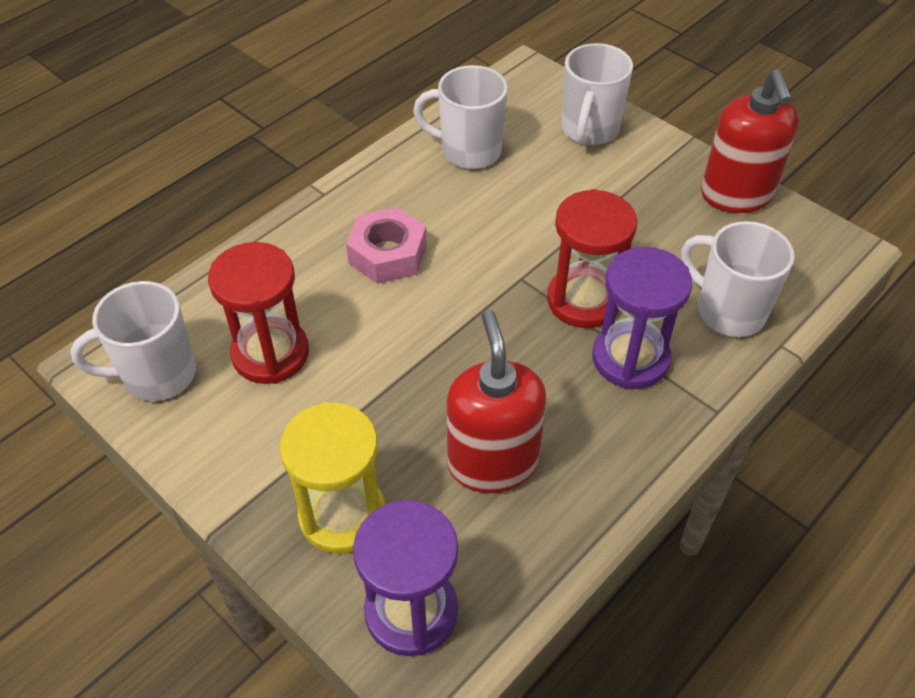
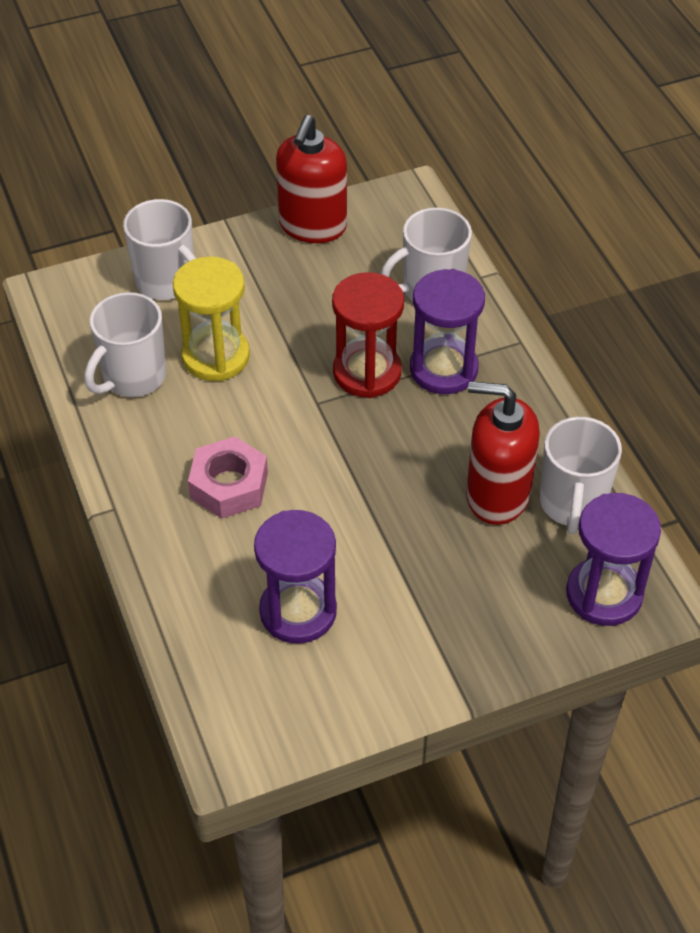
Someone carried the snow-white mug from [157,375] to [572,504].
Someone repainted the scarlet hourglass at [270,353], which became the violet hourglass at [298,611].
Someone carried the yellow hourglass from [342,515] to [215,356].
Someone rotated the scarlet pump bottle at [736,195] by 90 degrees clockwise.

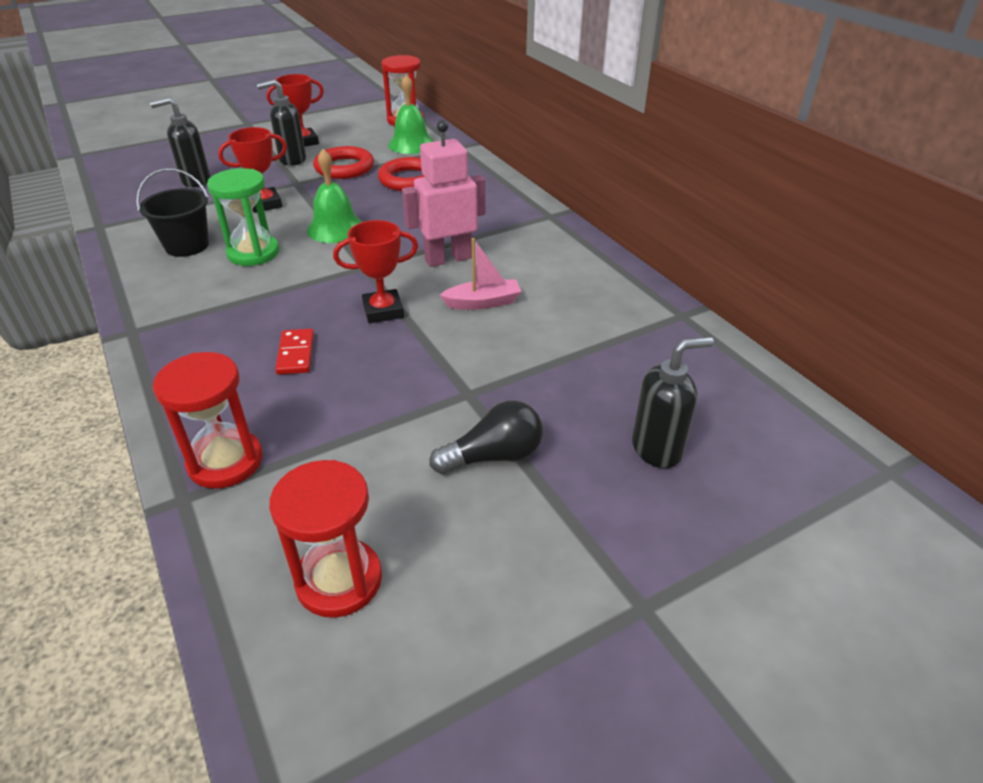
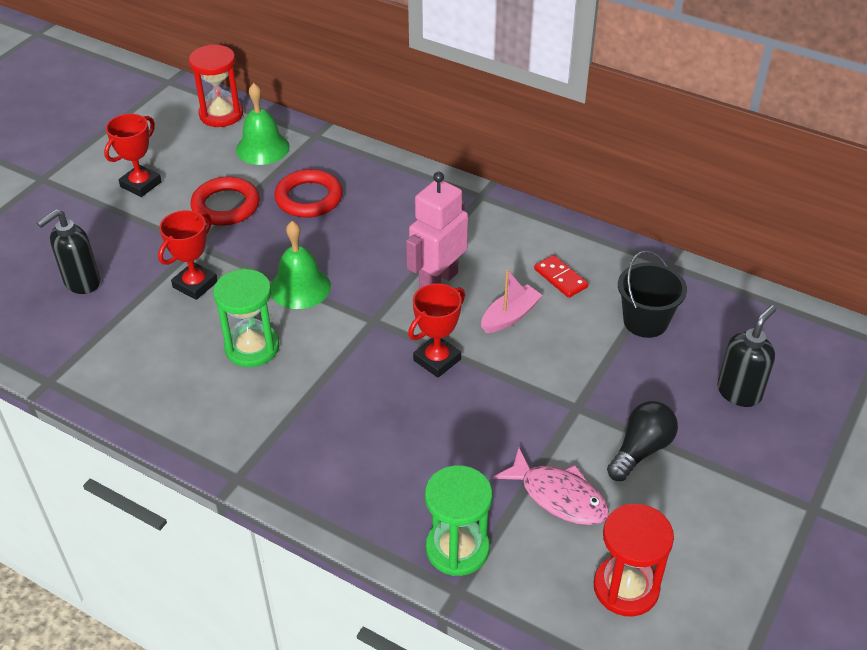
Someone carried the ebony bucket from [187,246] to [645,321].
Someone repainted the scarlet hourglass at [225,461], which became the green hourglass at [457,549].
Someone took away the ebony pump bottle at [292,160].
Someone carried the scarlet domino tile from [295,354] to [560,278].
Someone put down the rose-pink fish at [559,496].

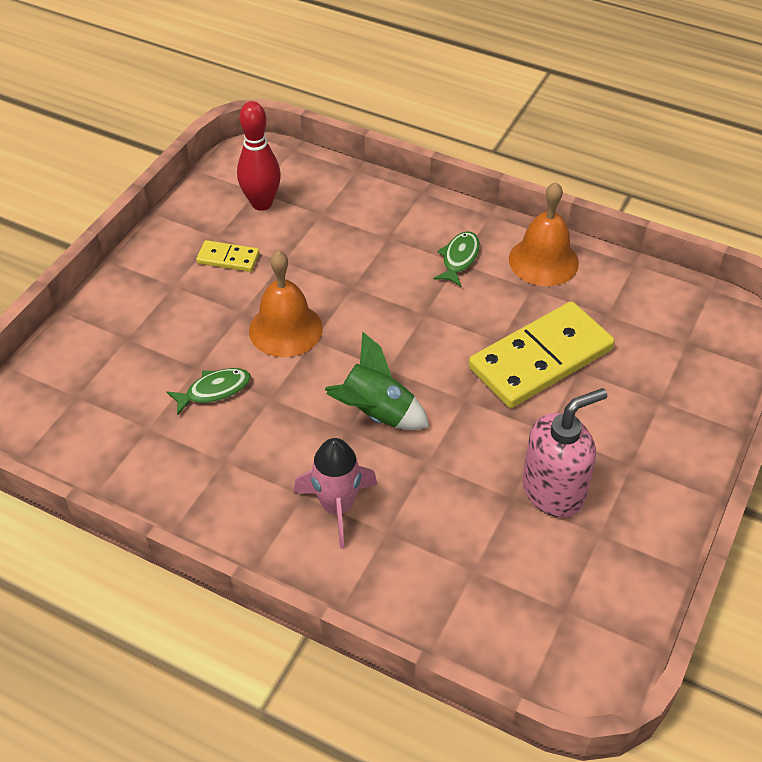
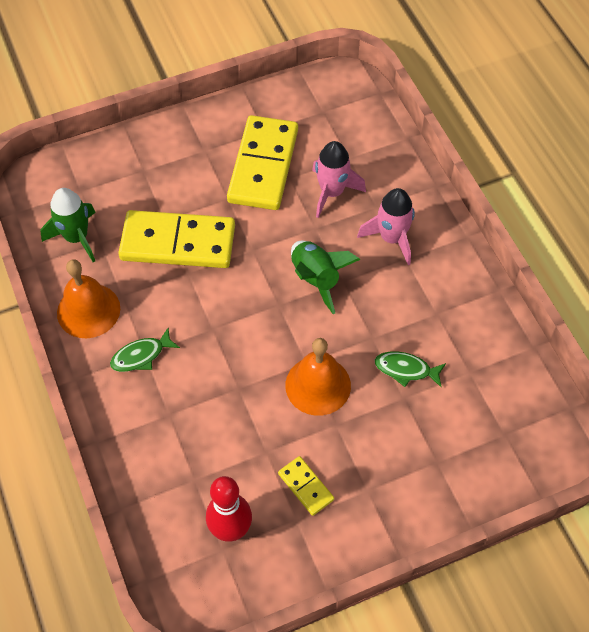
Someone swapped the rose-pink pump bottle at [553,490] for the yellow domino tile at [263,166].
Someone put down the green spaceship at [76,237].
Someone put down the rose-pink spaceship at [332,192].

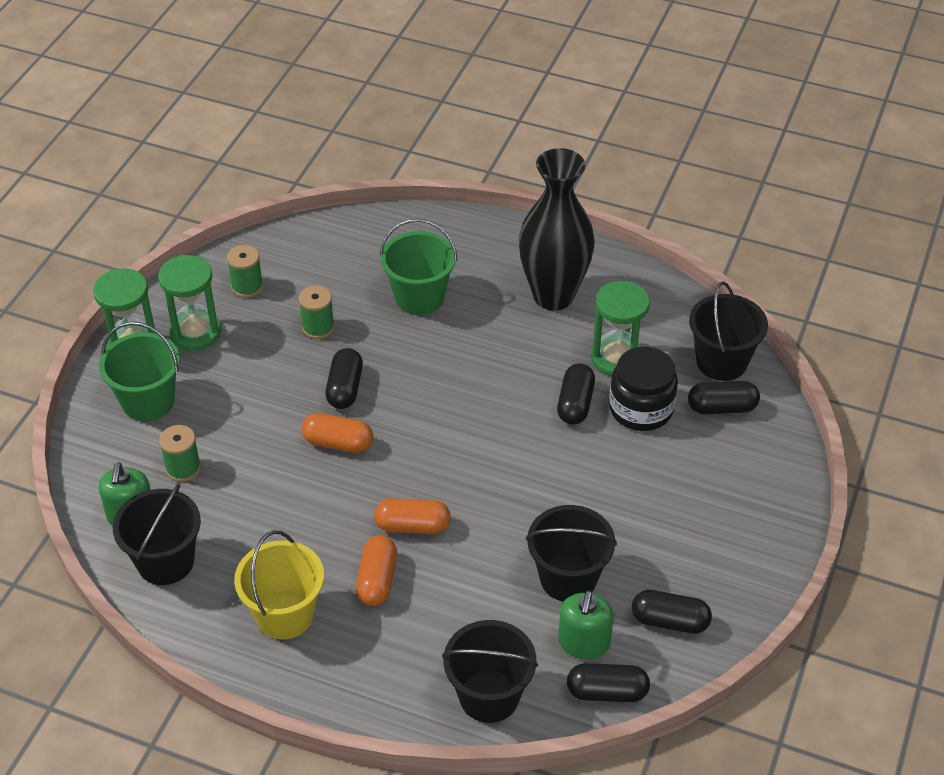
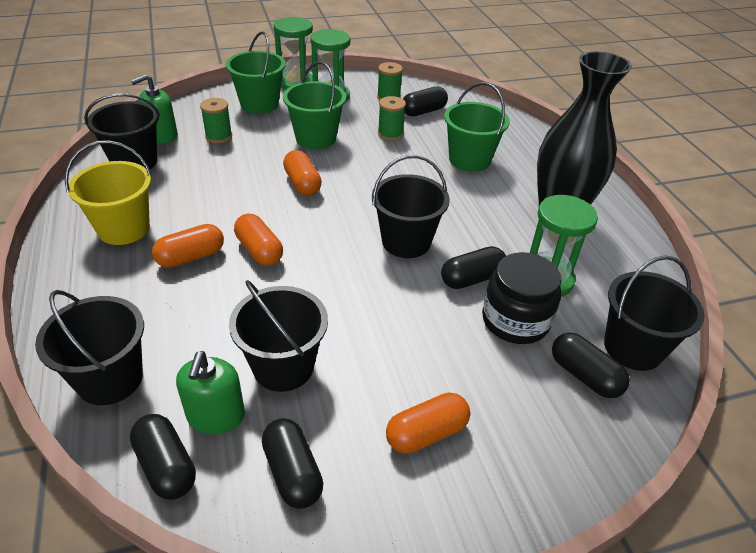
Someone carried the ebony capsule from [345,388] to [423,111].
Someone rotated the green pump bottle at [584,643] by 60 degrees counterclockwise.
Someone put down the green bucket at [316,138].
Someone put down the ebony bucket at [406,241].
Someone put down the orange capsule at [426,433].

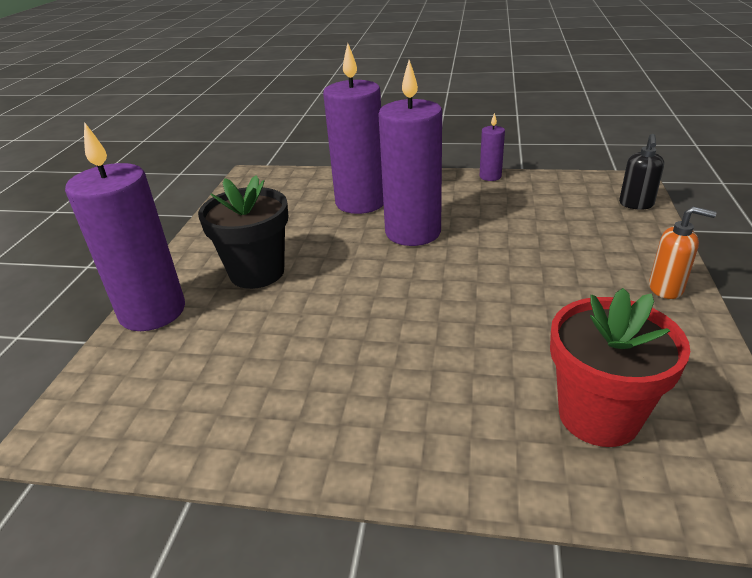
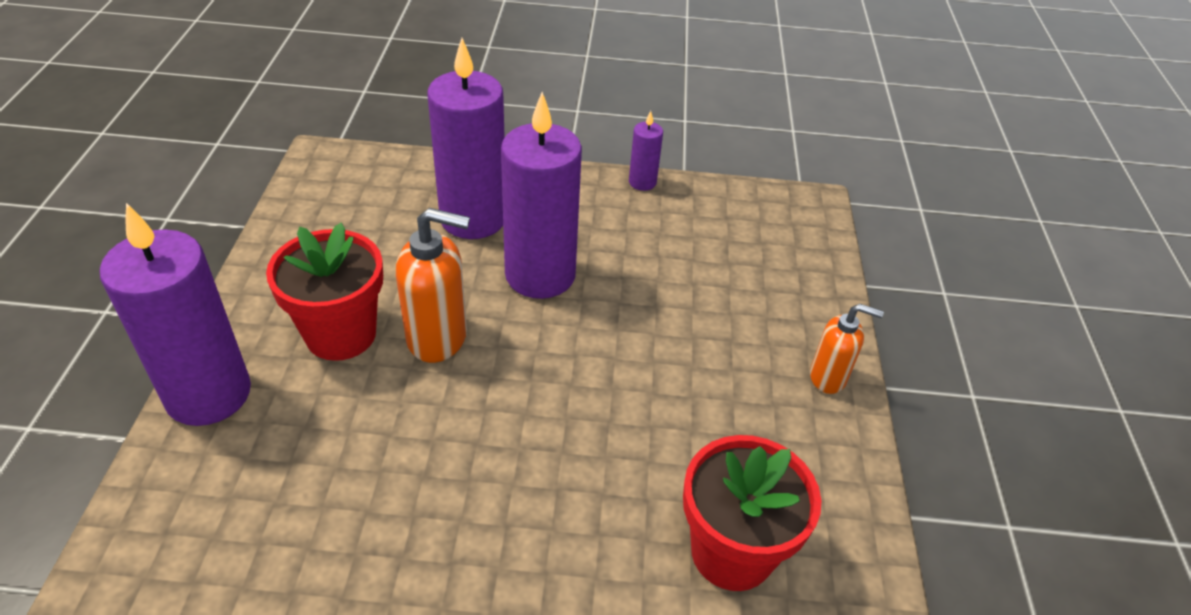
Someone repainted the ebony flower pot at [257,272], which became the scarlet flower pot at [341,334].
Someone took away the ebony pump bottle at [636,204].
Someone put down the orange pump bottle at [438,338].

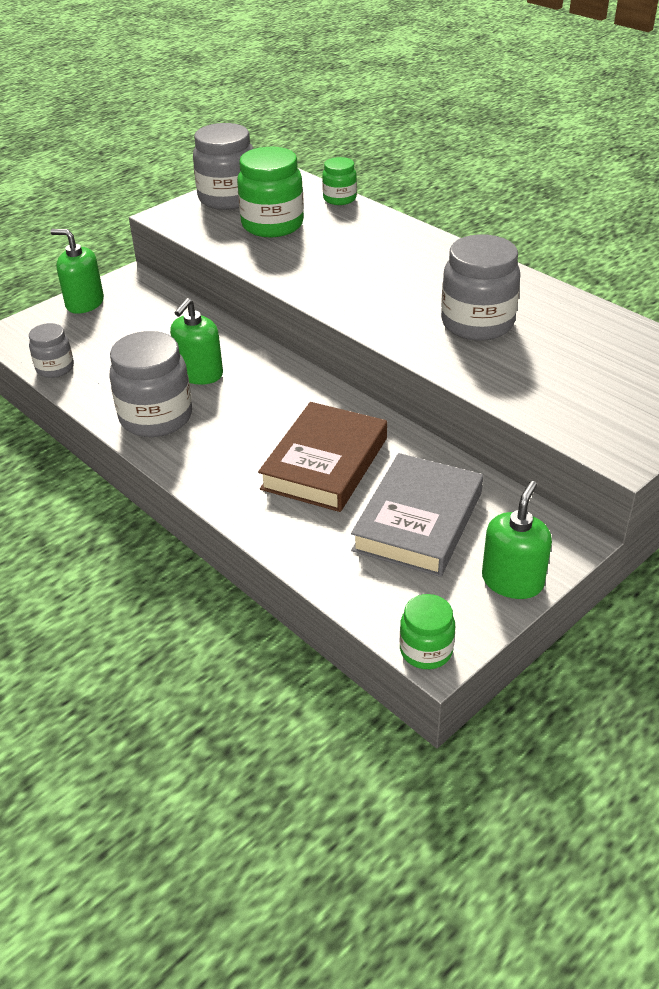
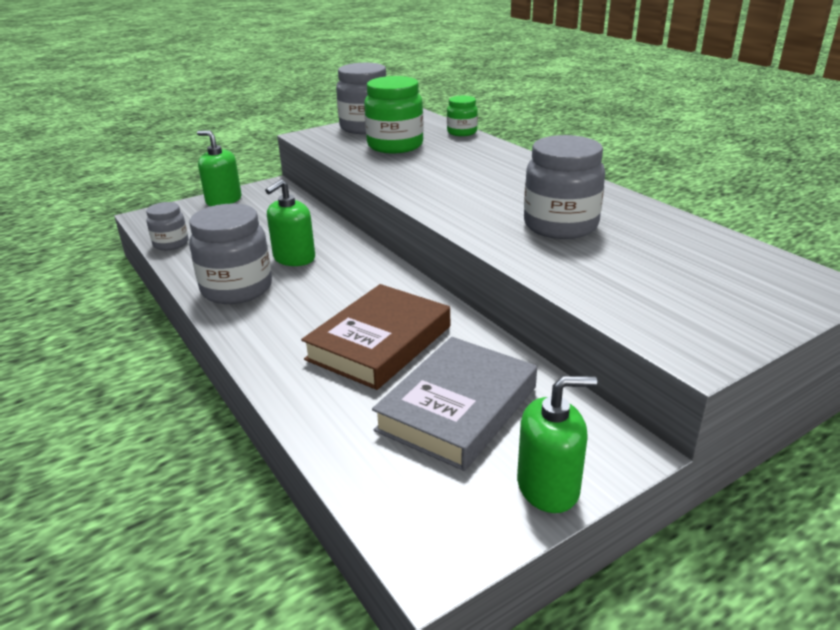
Someone took away the green jam jar at [426,650].
Someone rotated the green pump bottle at [512,581] by 45 degrees clockwise.

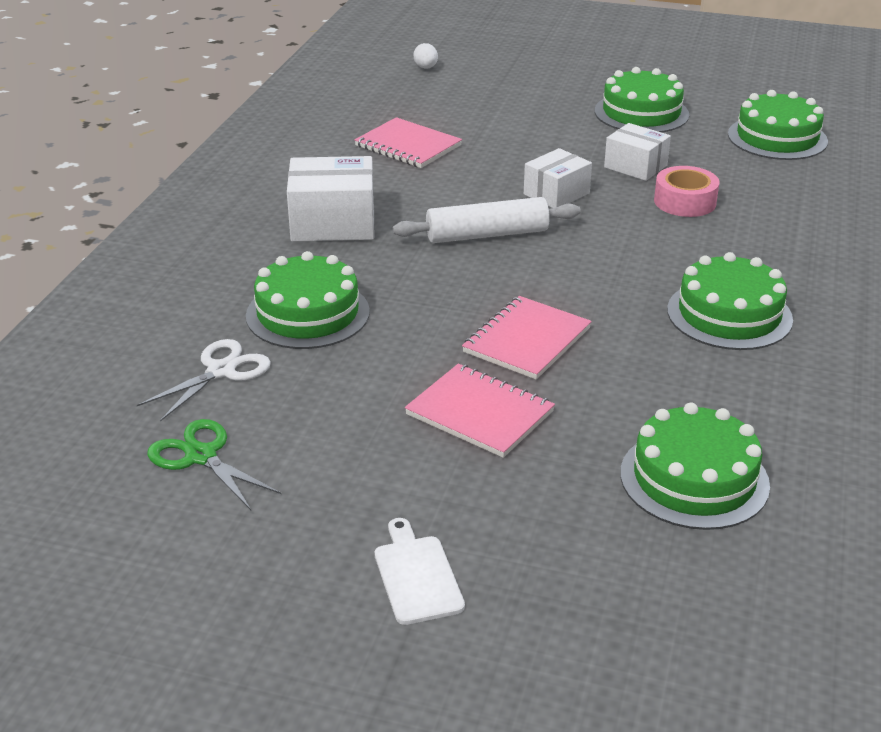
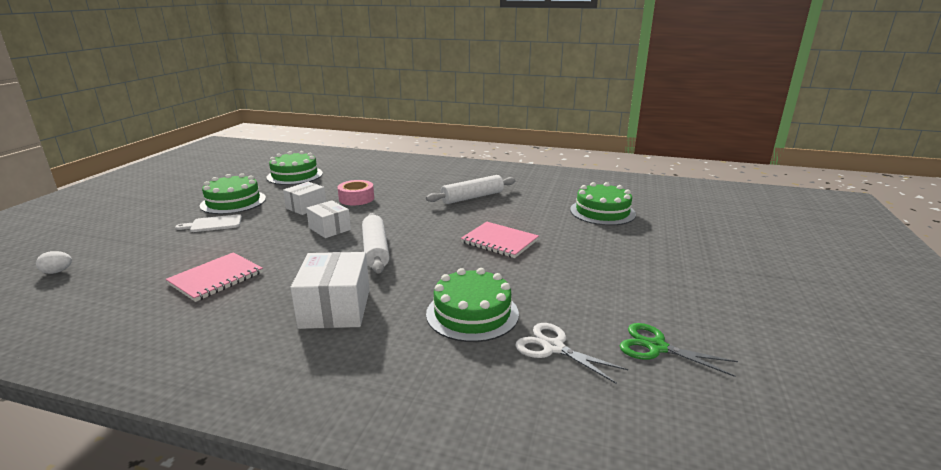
Someone rotated the green shears at [201,456] by 75 degrees clockwise.
Someone carried the snow-white bread board from [416,576] to [213,224].
Someone took away the rose-pink exercise book at [480,413].
Someone swapped the green cake at [729,314] for the snow-white rolling pin at [472,197].

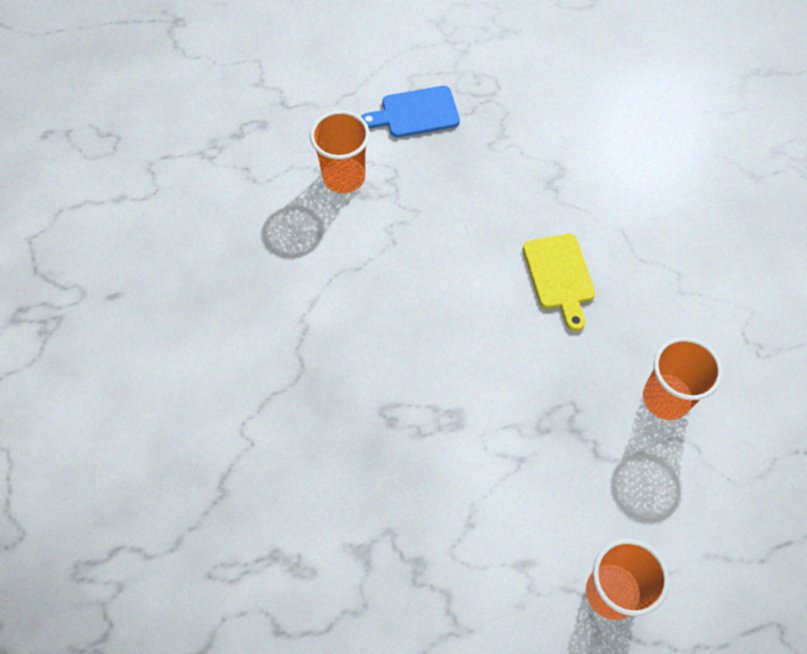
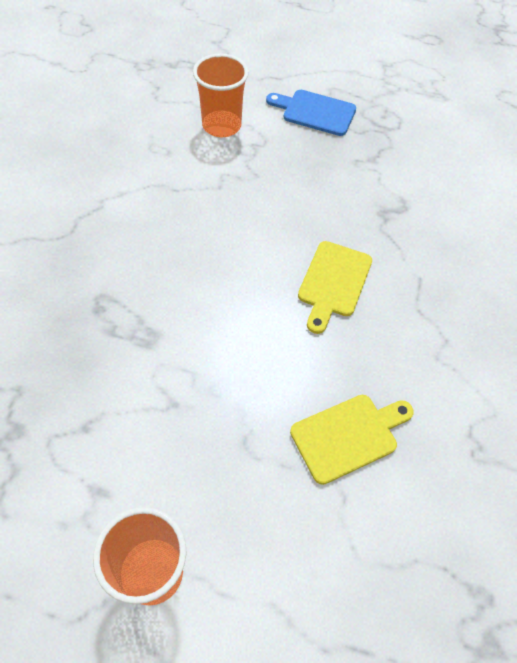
Someone swapped the orange cup at [666,398] for the yellow bread board at [348,436].

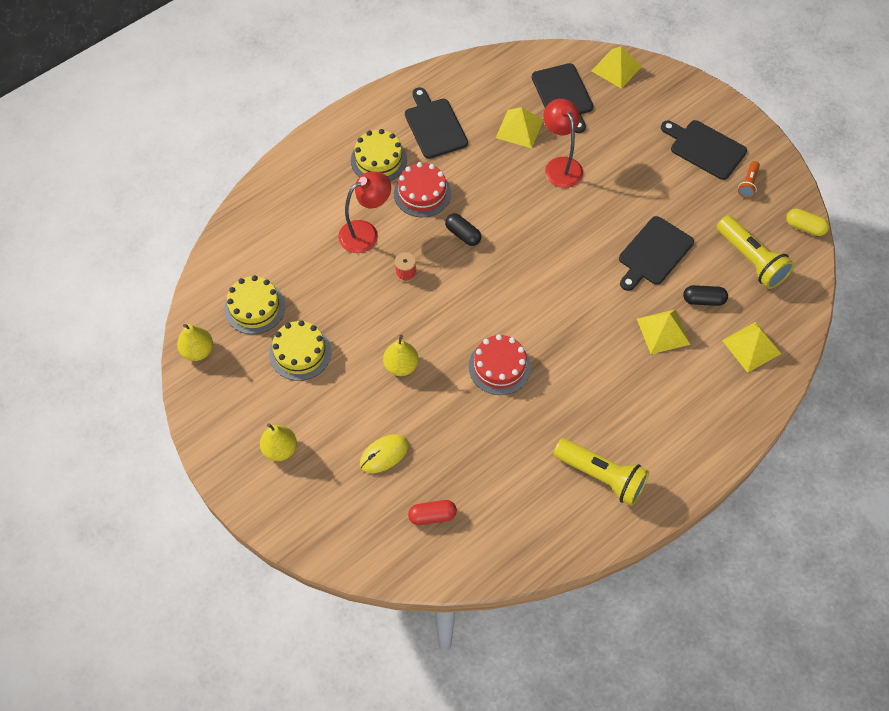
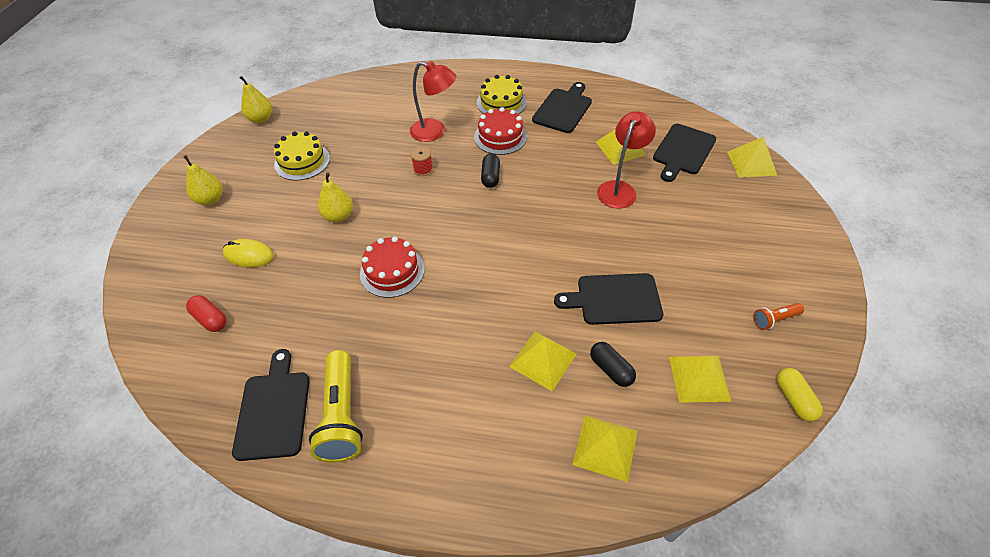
Someone took away the yellow cake at [255,307].
Someone carried the ebony bread board from [705,148] to [273,410].
Someone swapped the yellow pocket torch at [751,260] for the yellow pyramid shape at [699,378].

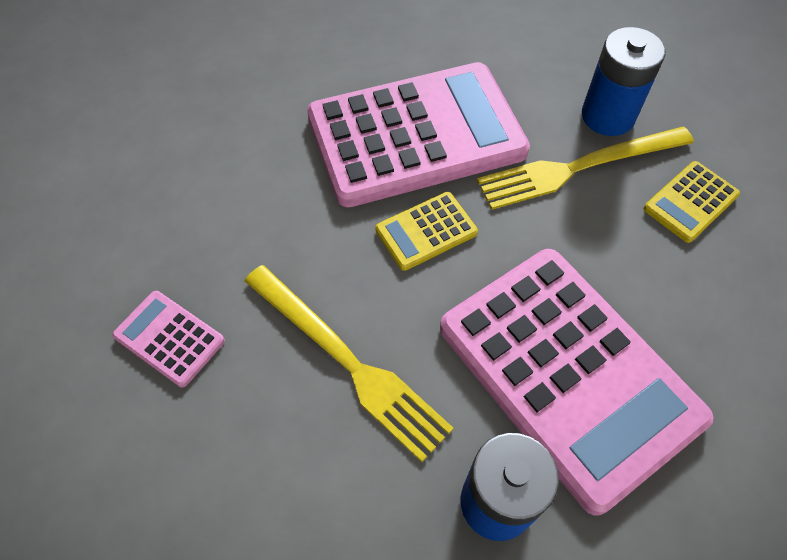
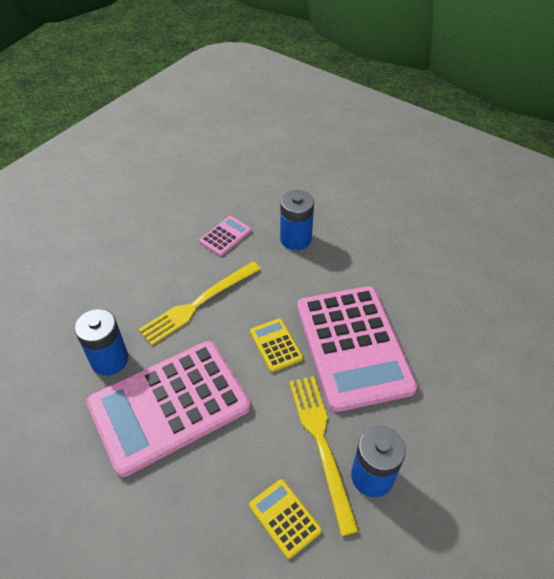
Someone put down the blue power cell at [295,239].

